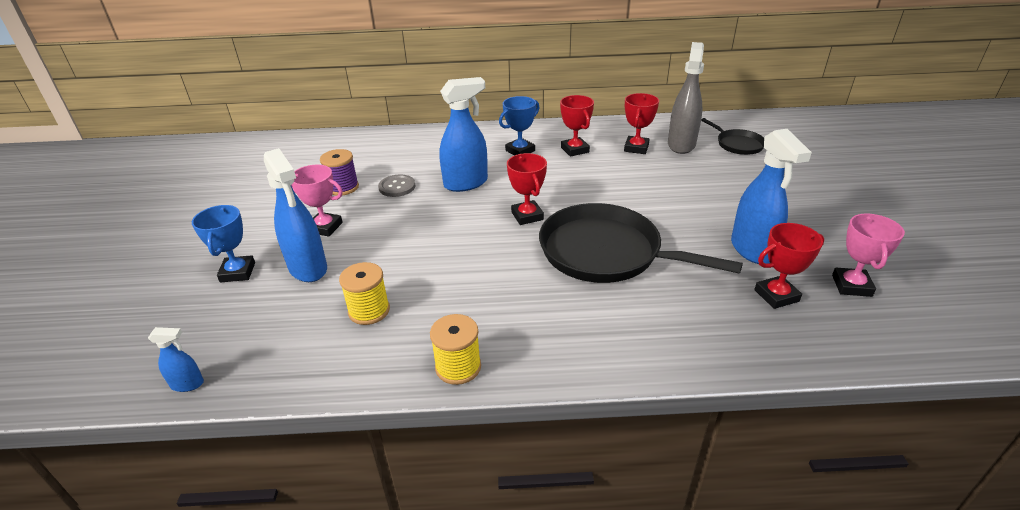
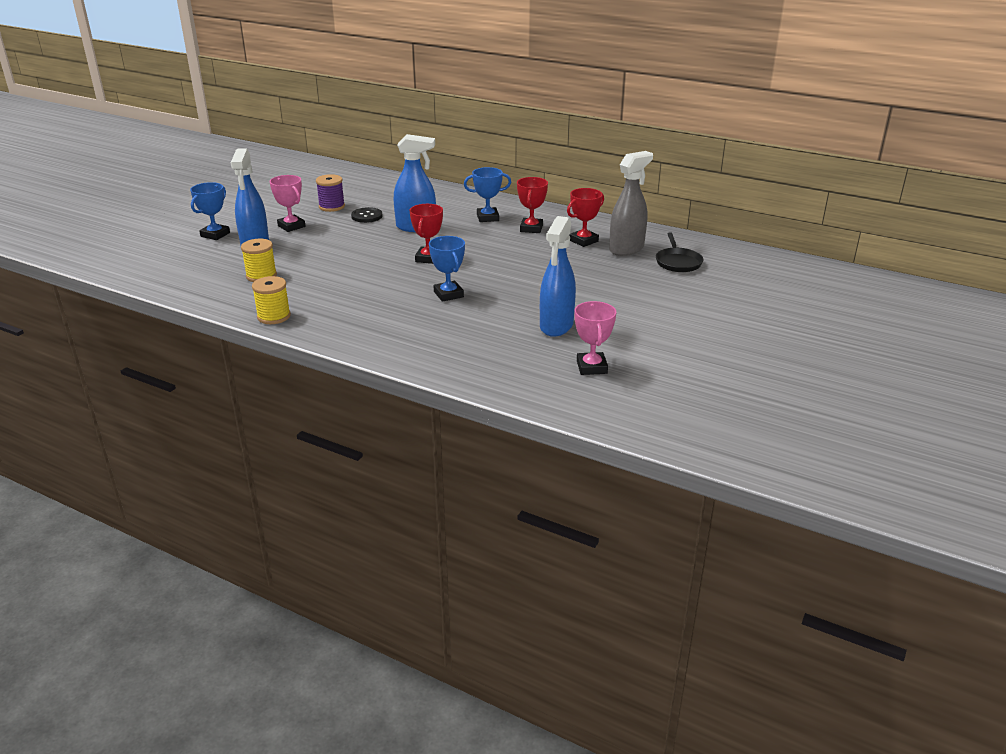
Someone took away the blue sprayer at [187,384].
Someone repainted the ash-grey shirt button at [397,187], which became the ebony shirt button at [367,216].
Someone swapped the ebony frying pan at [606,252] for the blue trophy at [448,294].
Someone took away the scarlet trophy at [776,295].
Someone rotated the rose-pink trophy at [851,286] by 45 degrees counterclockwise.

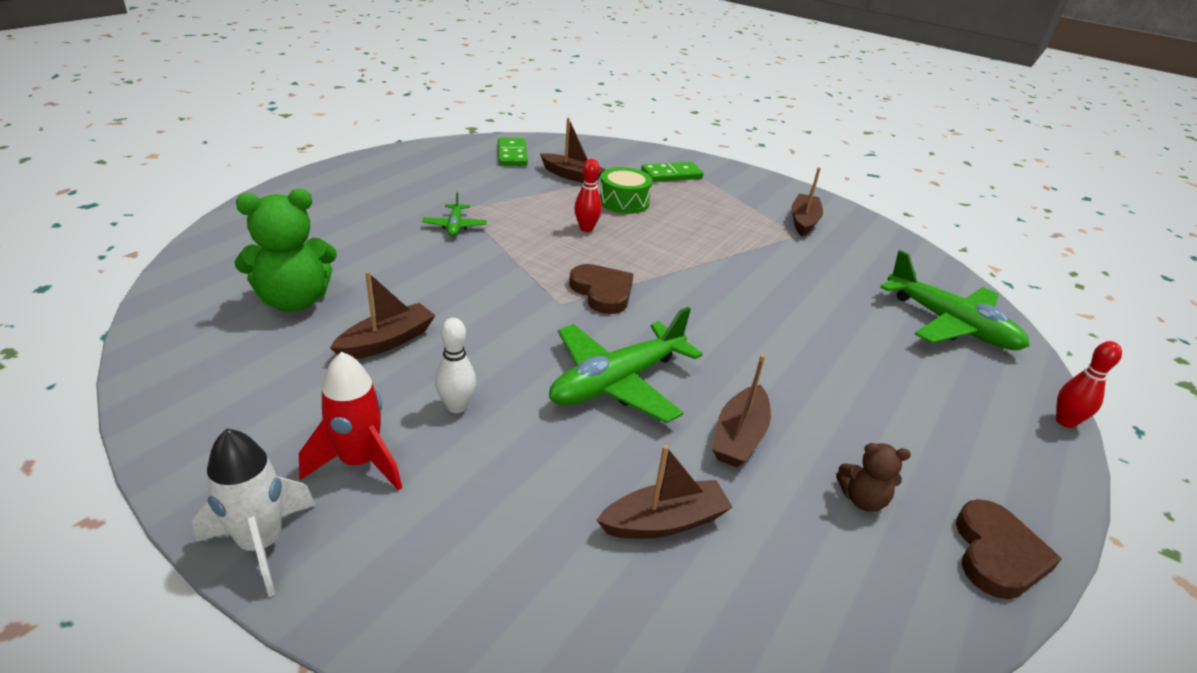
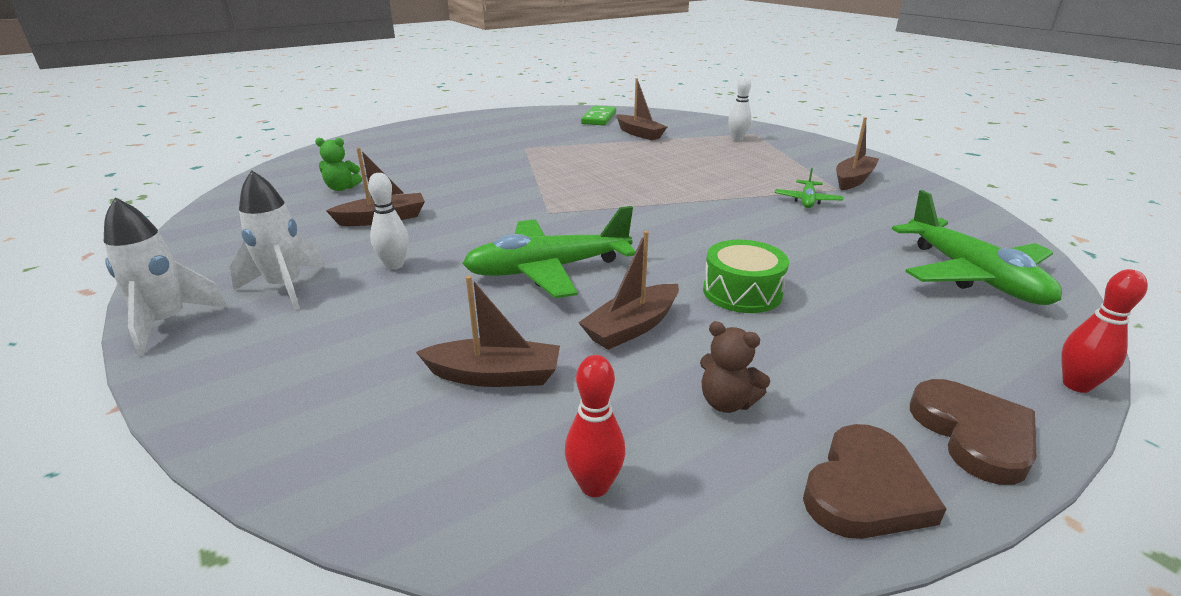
Someone scaled the green teddy at [295,301] by 0.52.
Someone repainted the scarlet spaceship at [359,462], which became the snow-white spaceship at [286,287].
Someone carried the green plane from [455,226] to [807,200].
Someone carried the brown heart shape from [602,292] to [973,434].
Someone carried the scarlet bowling pin from [586,228] to [594,486].
Someone carried the green snare drum from [623,202] to [742,292].
Someone swapped the green domino tile at [671,175] for the snow-white bowling pin at [737,139].

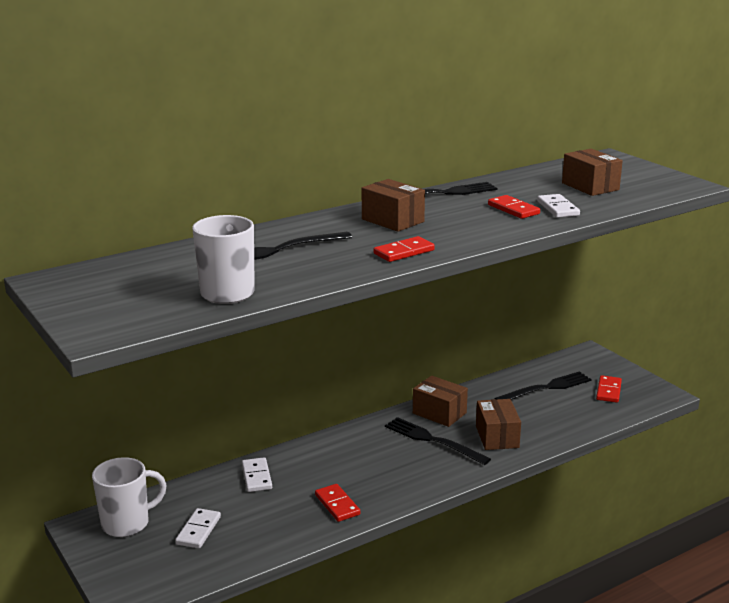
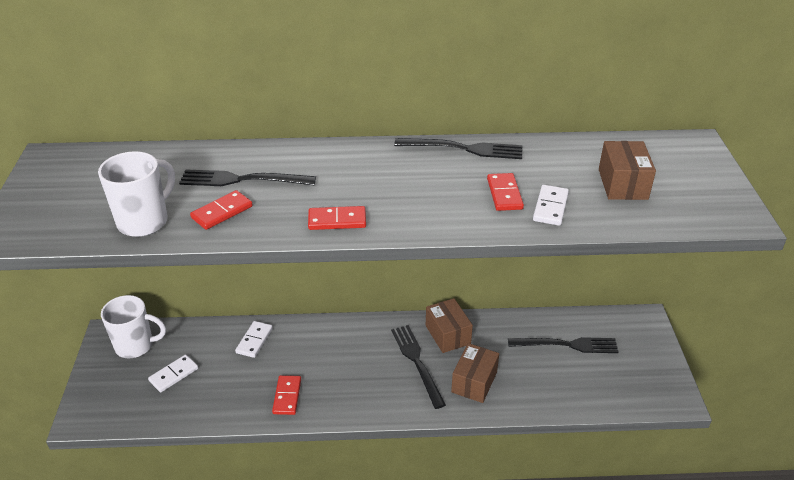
Someone took away the brown box at [392,220].
Someone carried the scarlet domino tile from [609,391] to [222,212].

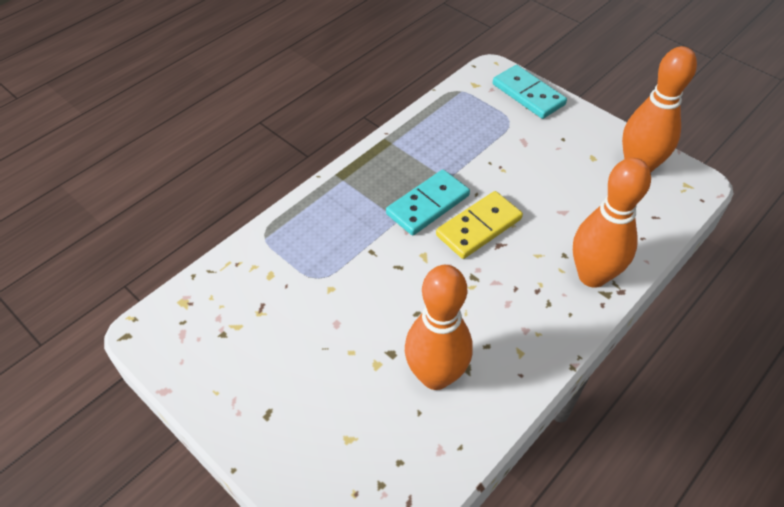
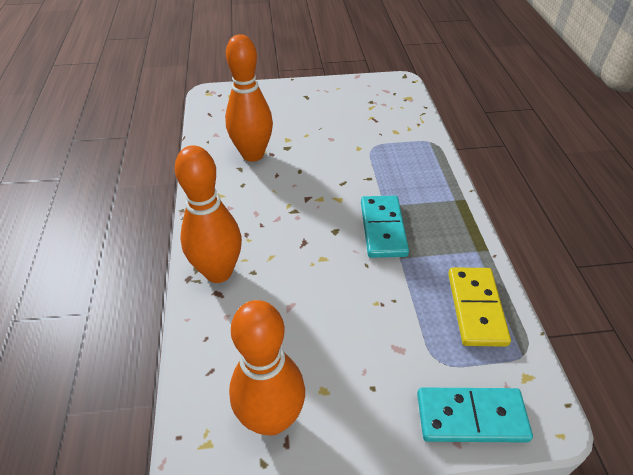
Someone carried the yellow domino tile from [478,227] to [476,308].

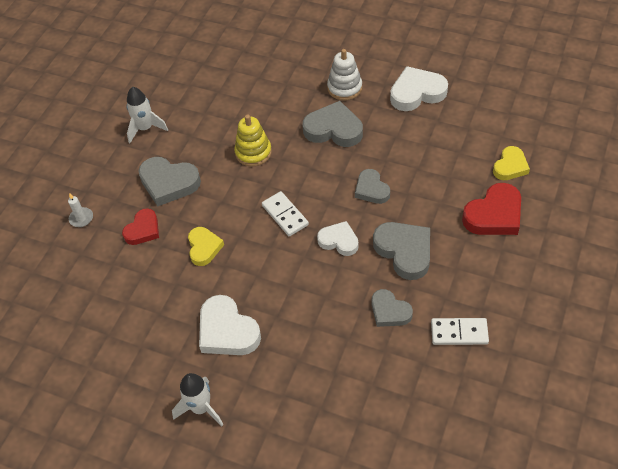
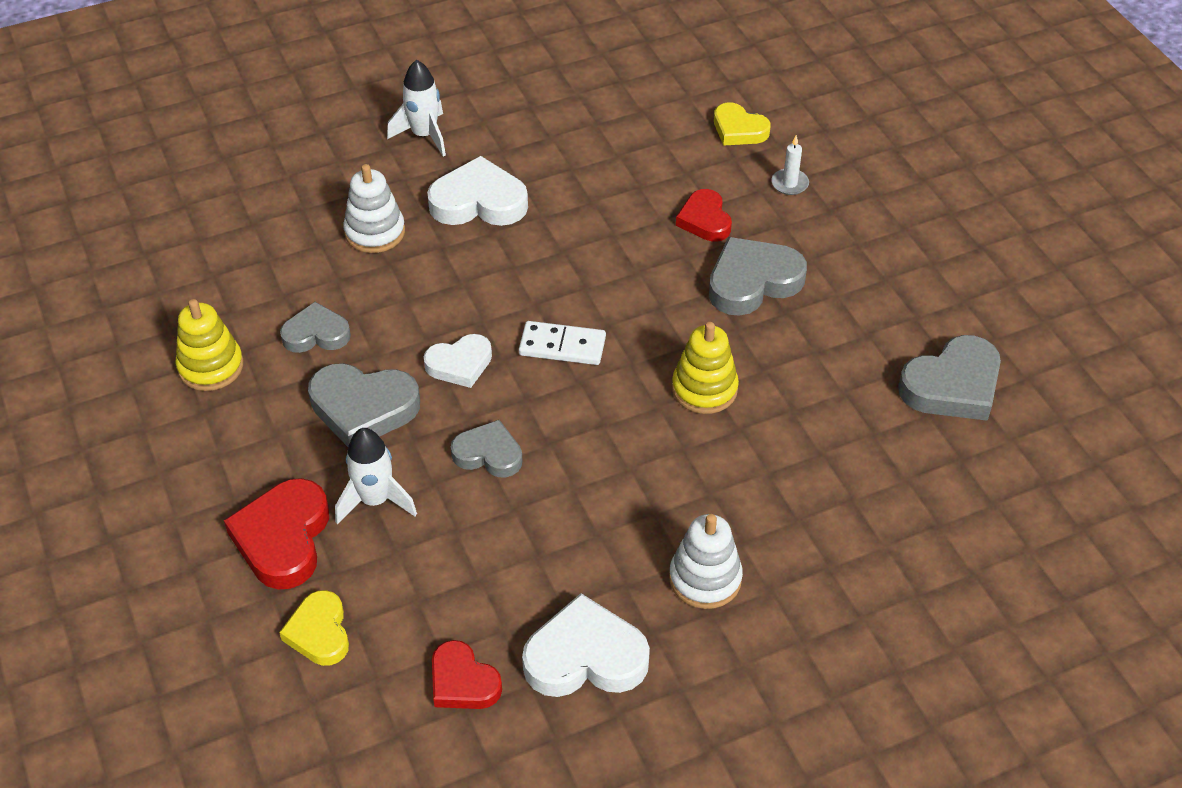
Someone carried the snow-white spaceship from [145,128] to [375,500].
Someone carried the yellow heart shape from [204,248] to [739,129].
Someone carried the ash-grey heart shape from [333,129] to [952,386].
Someone rotated the snow-white heart shape at [417,93] by 120 degrees counterclockwise.
Someone swapped the snow-white domino tile at [459,333] for the yellow stacking toy at [211,367].
Someone put down the snow-white stacking toy at [375,232].
Someone put down the scarlet heart shape at [463,682].

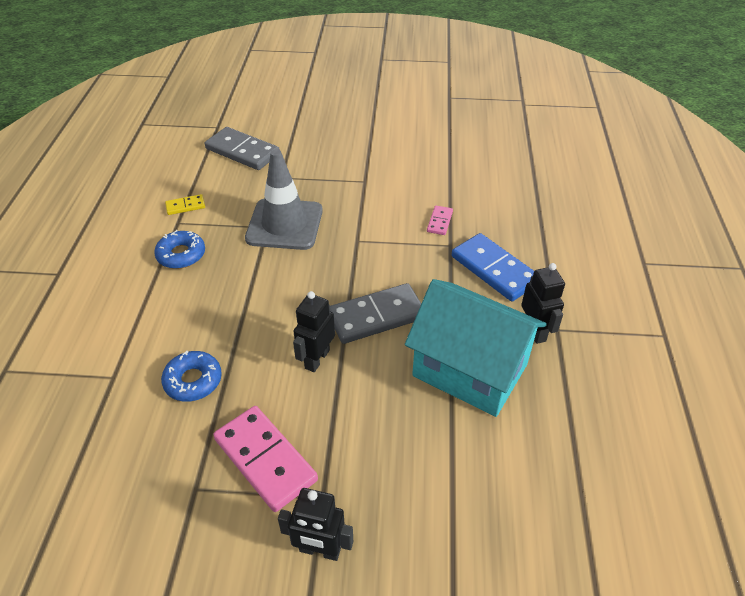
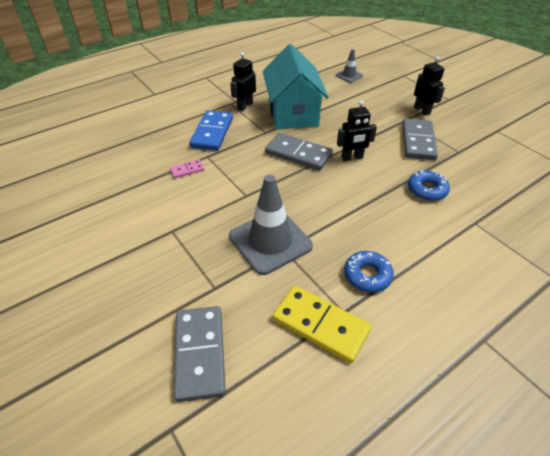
Someone scaled the yellow domino tile at [185,206] by 2.05.
Someone repainted the rose-pink domino tile at [265,460], which became the ash-grey domino tile at [418,141].
Someone put down the ash-grey road cone at [349,75].

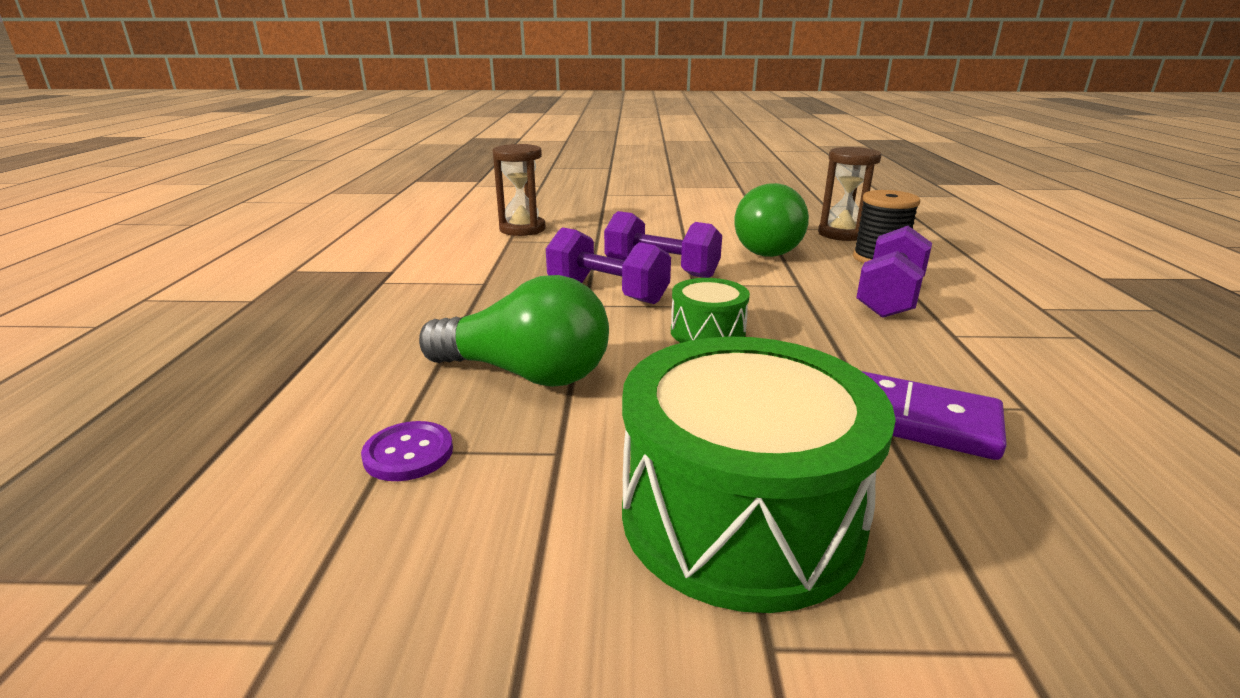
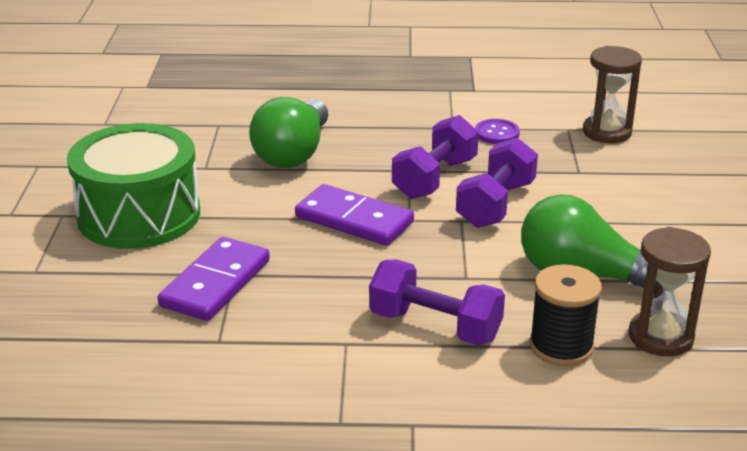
Someone carried the violet shirt button from [408,453] to [496,133].
Someone swapped the green snare drum at [707,332] for the violet domino tile at [354,220].

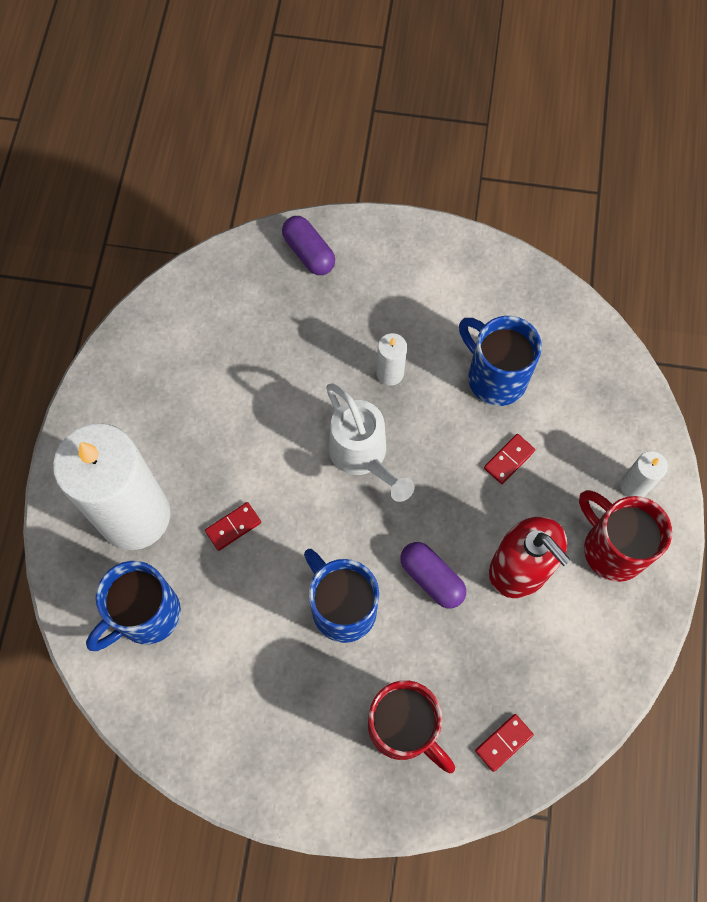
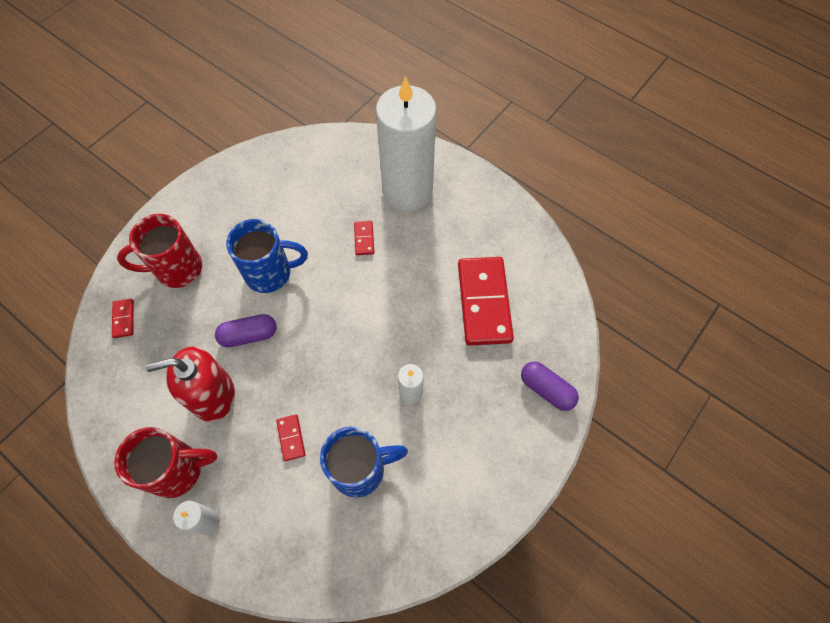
Someone took away the blue mug at [146,615].
Someone rotated the violet capsule at [309,253] by 45 degrees clockwise.
Someone took away the snow-white watering can at [362,456].
Someone put down the scarlet domino tile at [484,302].

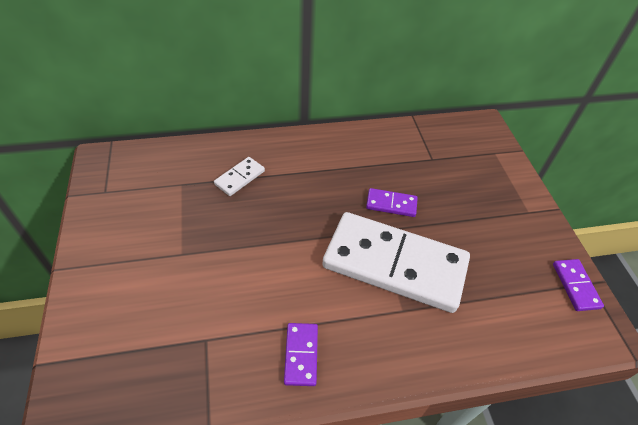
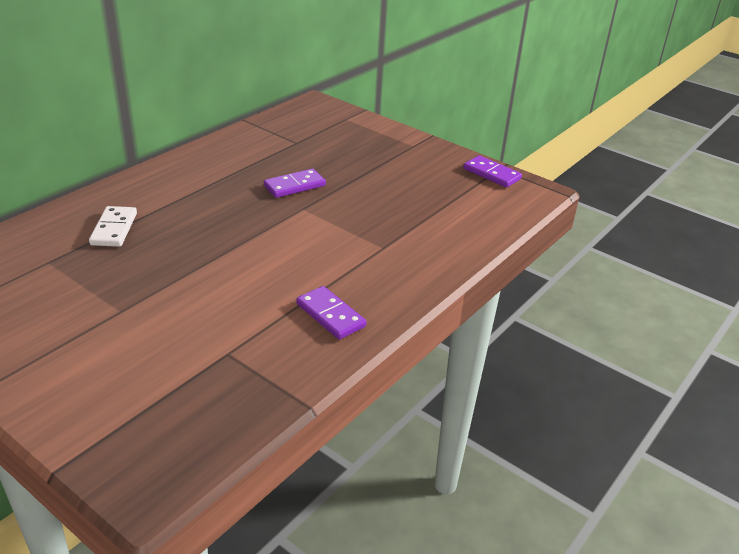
Someone took away the snow-white domino tile at [394,264].

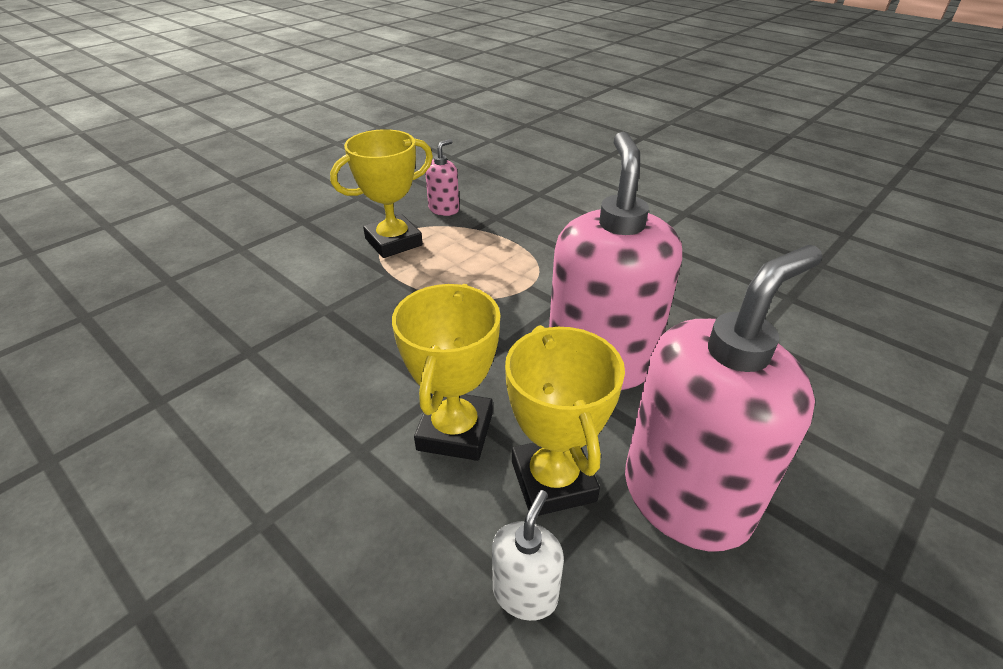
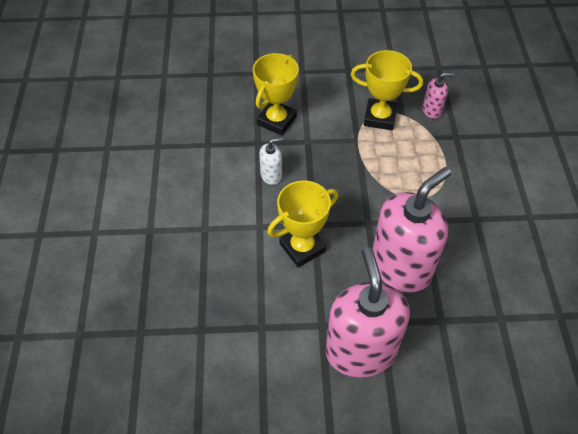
Someone carried the snow-white pump bottle from [525,593] to [271,175].
Someone carried the yellow trophy from [553,481] to [276,121].
Someone rotated the rose-pink pump bottle at [686,497] by 105 degrees counterclockwise.

